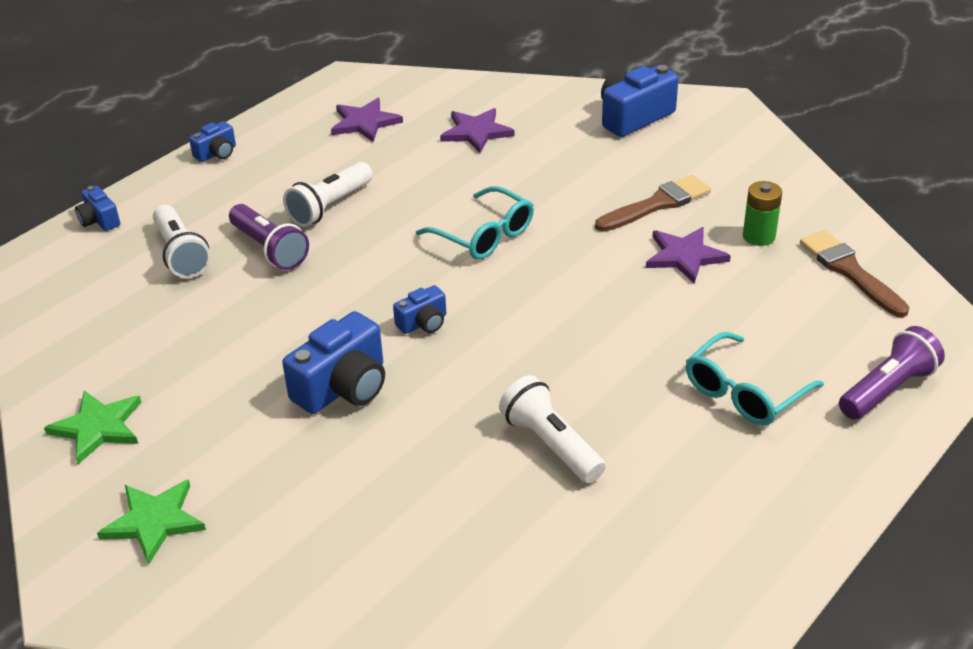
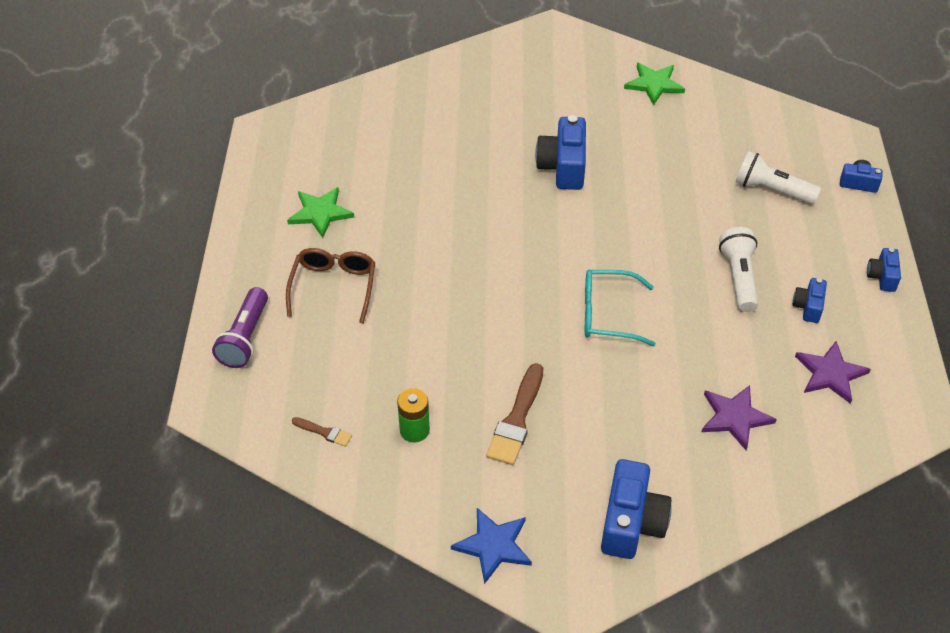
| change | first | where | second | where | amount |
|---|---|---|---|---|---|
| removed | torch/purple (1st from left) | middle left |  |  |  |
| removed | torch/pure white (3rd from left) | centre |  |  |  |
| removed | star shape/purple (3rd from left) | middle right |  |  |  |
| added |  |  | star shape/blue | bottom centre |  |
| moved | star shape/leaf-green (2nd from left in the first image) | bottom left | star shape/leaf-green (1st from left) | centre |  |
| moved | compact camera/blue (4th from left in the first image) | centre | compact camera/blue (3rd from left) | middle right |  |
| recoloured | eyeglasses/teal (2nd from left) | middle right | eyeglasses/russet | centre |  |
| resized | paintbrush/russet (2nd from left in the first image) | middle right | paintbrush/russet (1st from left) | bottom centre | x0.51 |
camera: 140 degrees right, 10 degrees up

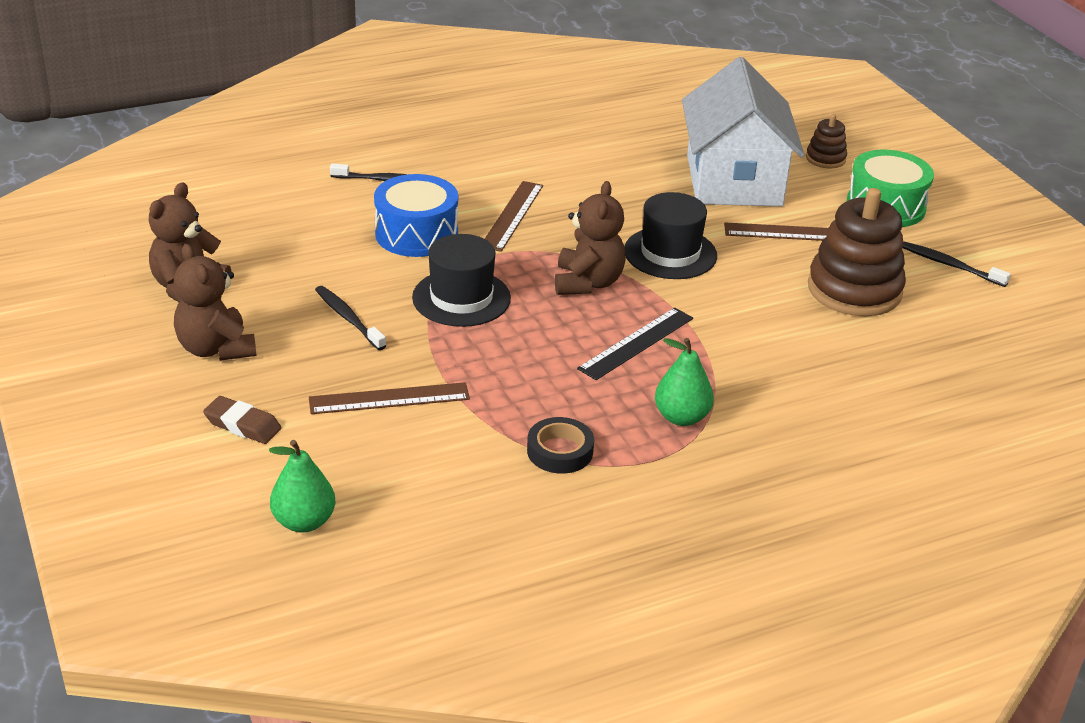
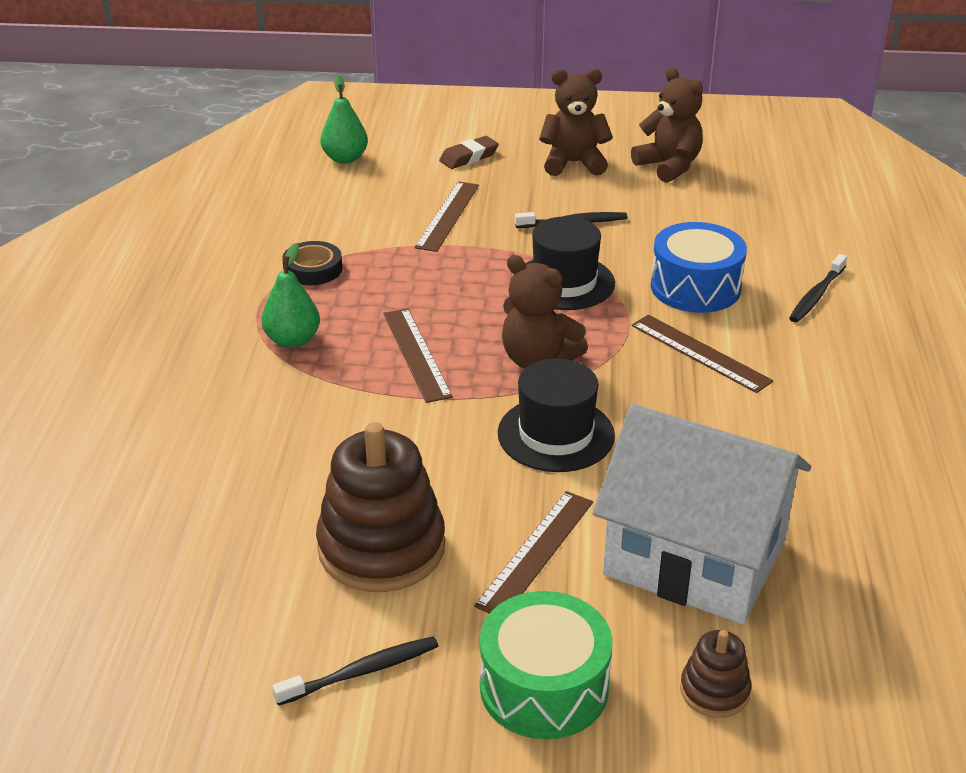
| change | first | where | second | where | amount |
|---|---|---|---|---|---|
| recoloured | measuring stick/black | centre | measuring stick/russet (1st from left) | centre |  |
camera: 120 degrees right, 0 degrees up

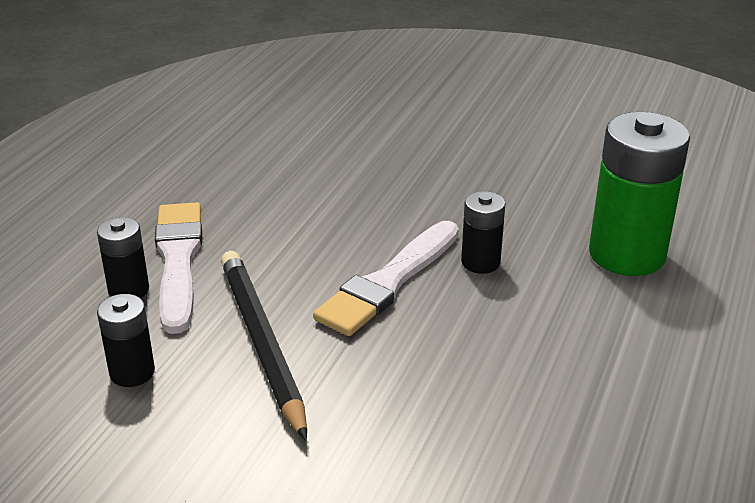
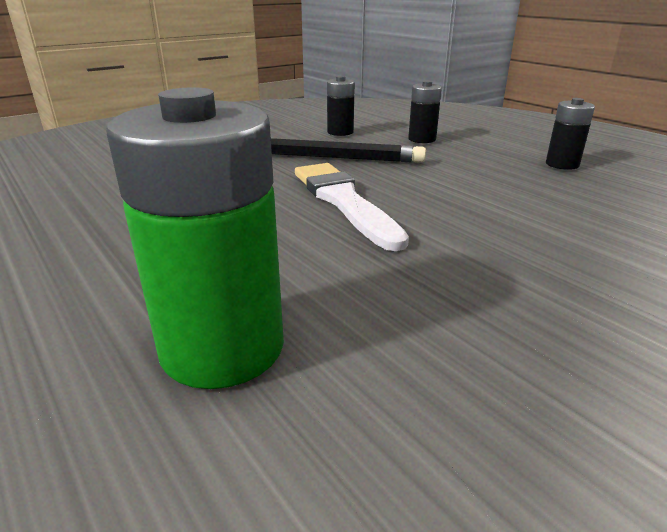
| change | first | where | second | where | amount |
|---|---|---|---|---|---|
| removed | paintbrush/pure white (1st from left) | middle left |  |  |  |
| moved | power cell/black (3rd from left) | centre |  | top right |  |
camera: 120 degrees right, 5 degrees down

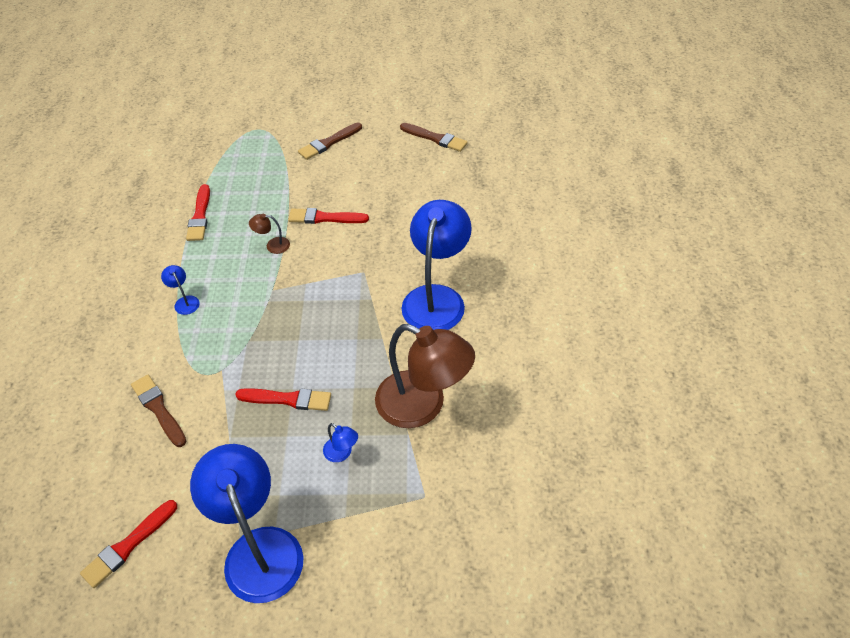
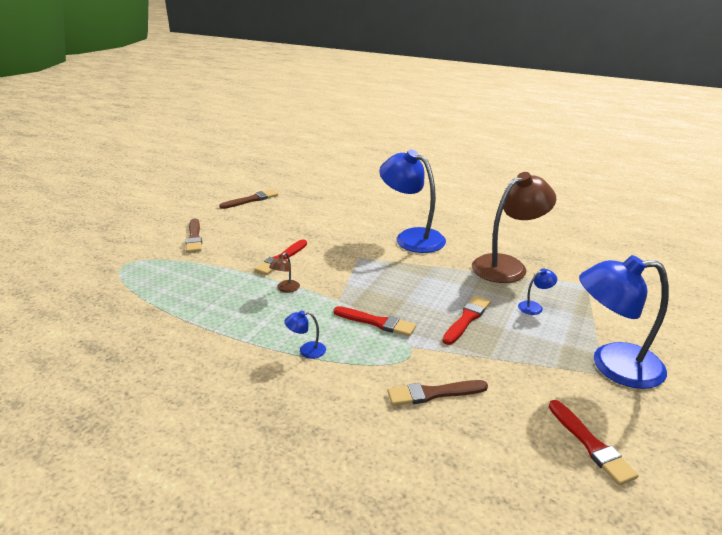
| change | first | where | second | where | amount |
|---|---|---|---|---|---|
| moved | paintbrush/crimson (2nd from left) | top left |  | centre |  |
camera: 65 degrees left, 20 degrees down

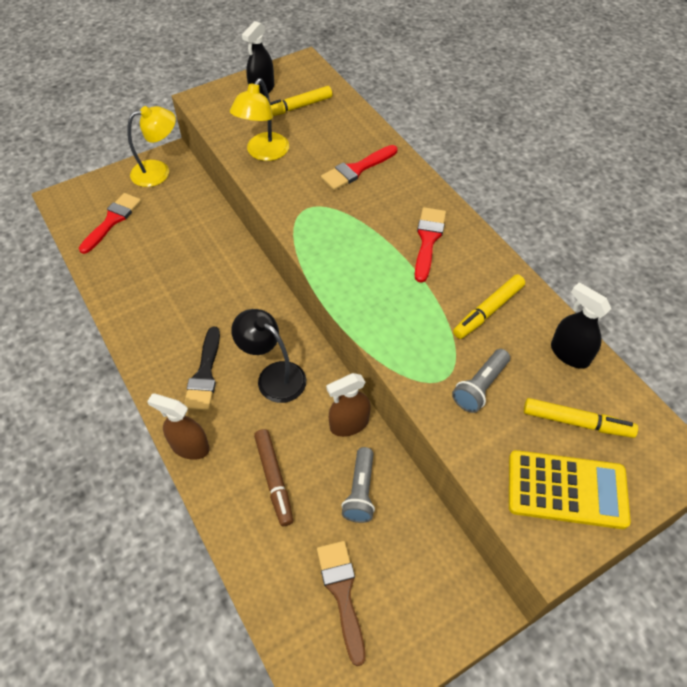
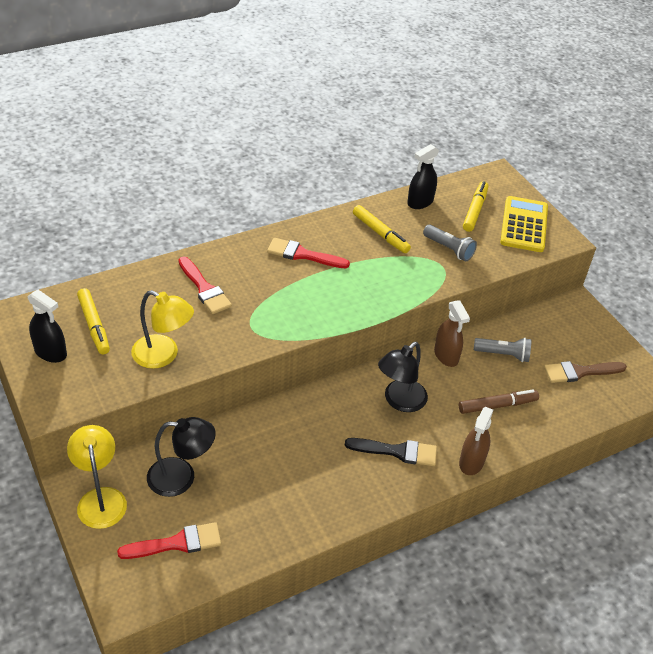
| change | first | where | second | where | amount |
|---|---|---|---|---|---|
| added |  |  | lamp/black (1st from left) | bottom left |  |
| turned | paintbrush/crimson (1st from left) | top left |  | bottom left | 135 degrees clockwise |
camera: 90 degrees left, 10 degrees down

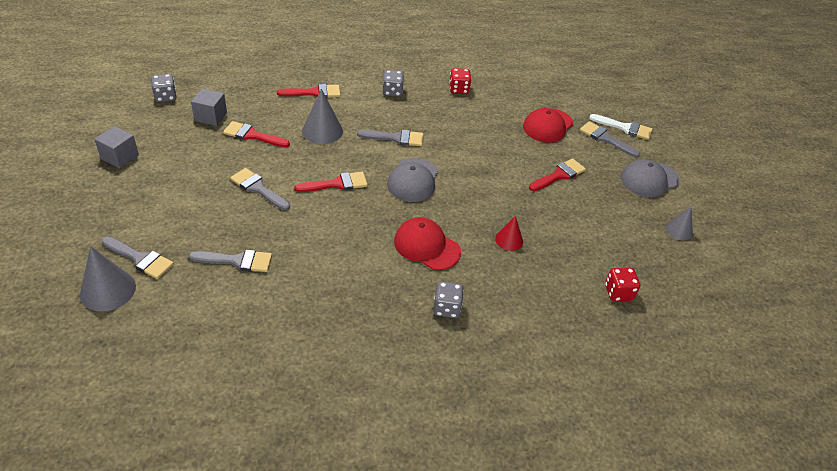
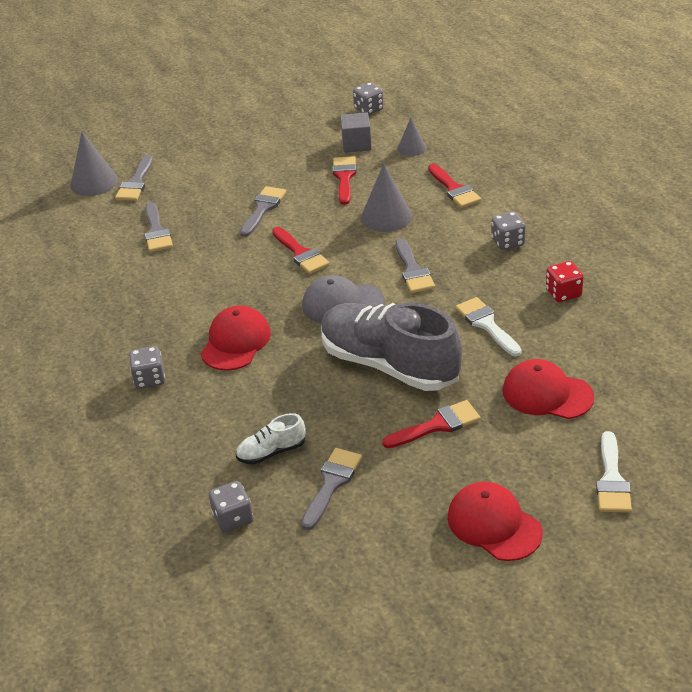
| change | first | where | second | where | amount |
|---|---|---|---|---|---|
| removed | cube/ash-grey (1st from left) | top left |  |  |  |
| removed | cone/crimson | centre |  |  |  |
| added |  |  | sneaker/pure white | centre |  |
| added |  |  | sneaker/ash-grey | centre |  |
| added |  |  | paintbrush/pure white (1st from left) | middle right |  |
| moved | paintbrush/ash-grey (5th from left in the first image) | top right | paintbrush/ash-grey (4th from left) | bottom centre |  |
| moved | cone/ash-grey (3rd from left) | middle right |  | top centre |  |
| recoloured | die/crimson (2nd from left) | middle right | die/ash-grey (2nd from left) | bottom centre |  |
| recoloured | peaked cap/ash-grey (2nd from left) | middle right | peaked cap/crimson (2nd from left) | bottom right |  |
| turned | paintbrush/crimson (4th from left in the first image) | centre | paintbrush/crimson (3rd from left) | centre | 60 degrees counterclockwise |
camera: 80 degrees right, 5 degrees down

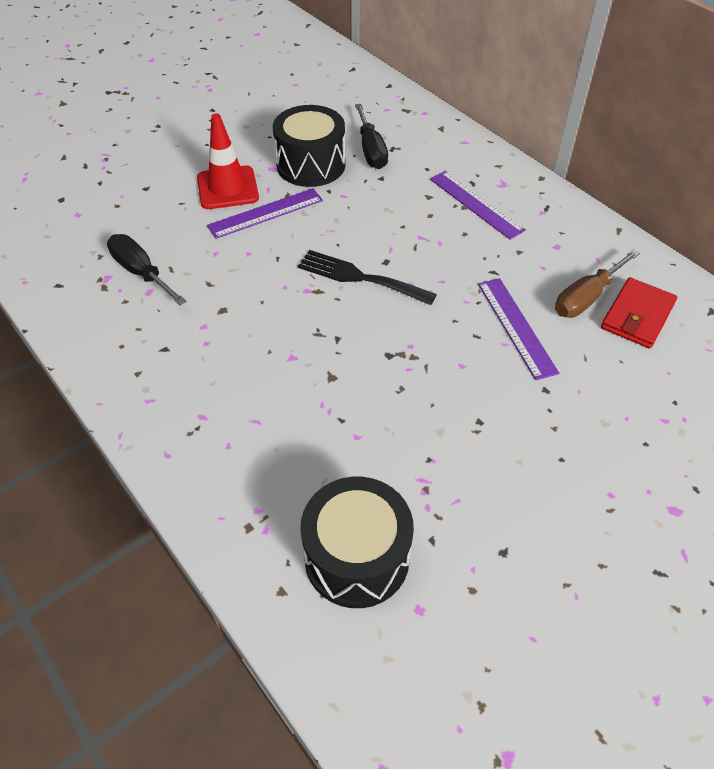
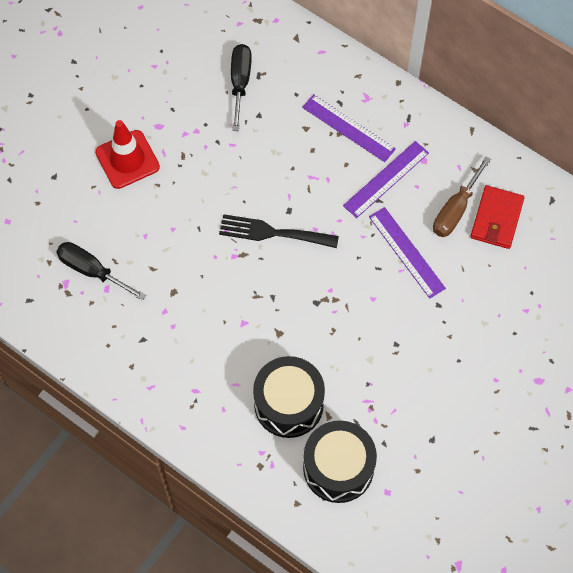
| change | first | where | second | where | amount |
|---|---|---|---|---|---|
| moved | measuring stick/purple (1st from left in the first image) | top centre | measuring stick/purple (2nd from left) | top right |  |
| moved | toy drum/black (1st from left) | top centre |  | bottom centre |  |
| turned | screwdriver/black (2nd from left) | top centre |  | top centre | 150 degrees counterclockwise |
camera: 15 degrees left, 15 degrees up

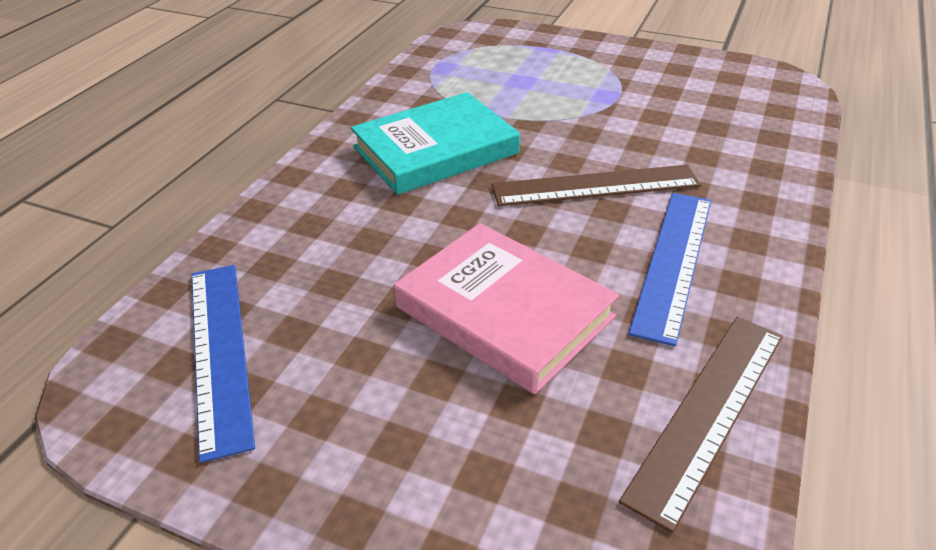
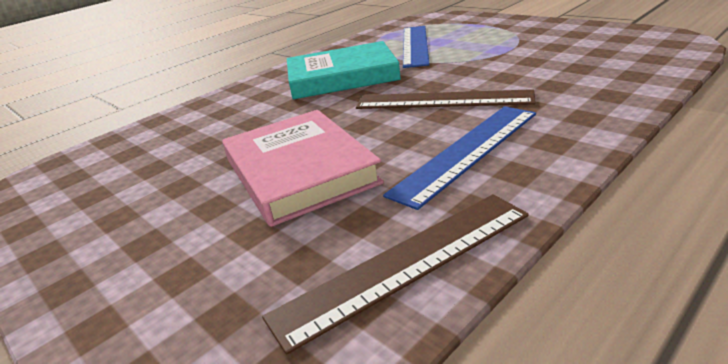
| change | first | where | second | where | amount |
|---|---|---|---|---|---|
| moved | measuring stick/blue (1st from left) | middle left |  | top centre |  |
camera: 25 degrees right, 10 degrees down

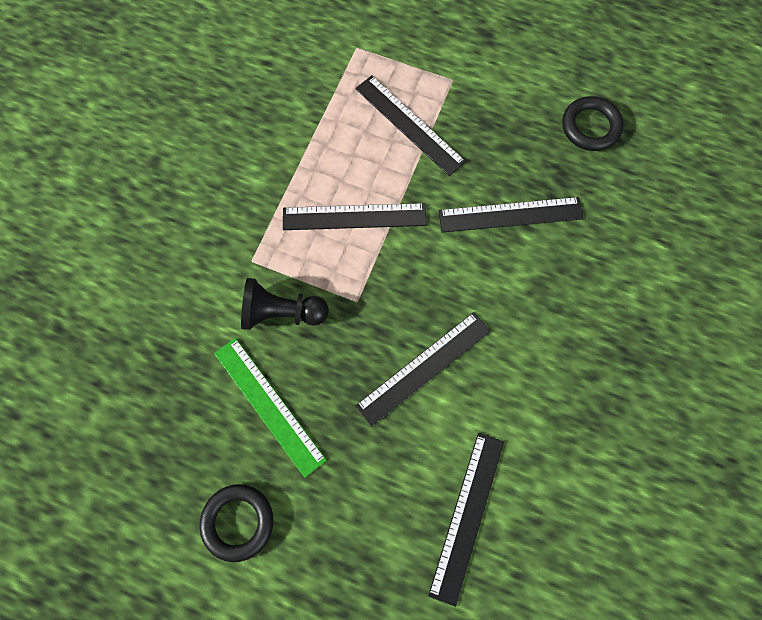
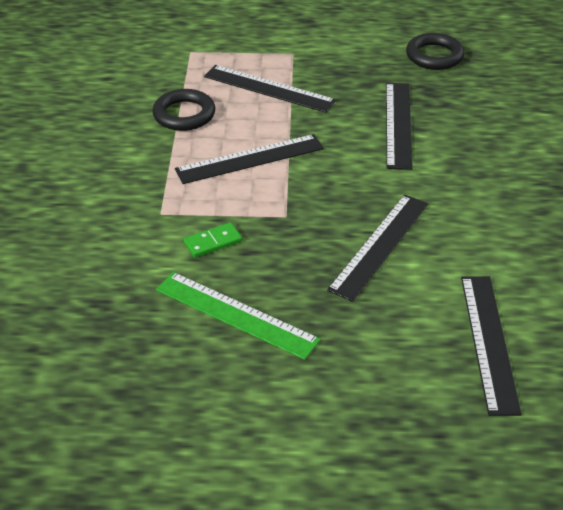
| change | first | where | second | where | amount |
|---|---|---|---|---|---|
| moved | hoop/black (1st from left) | bottom left |  | top left |  |
| replaced | chess pawn/black | centre | domino/leaf-green | centre |  |
| turned | measuring stick/black (5th from left in the first image) | middle right | measuring stick/black (4th from left) | top right | 60 degrees counterclockwise |
camera: 20 degrees left, 30 degrees down

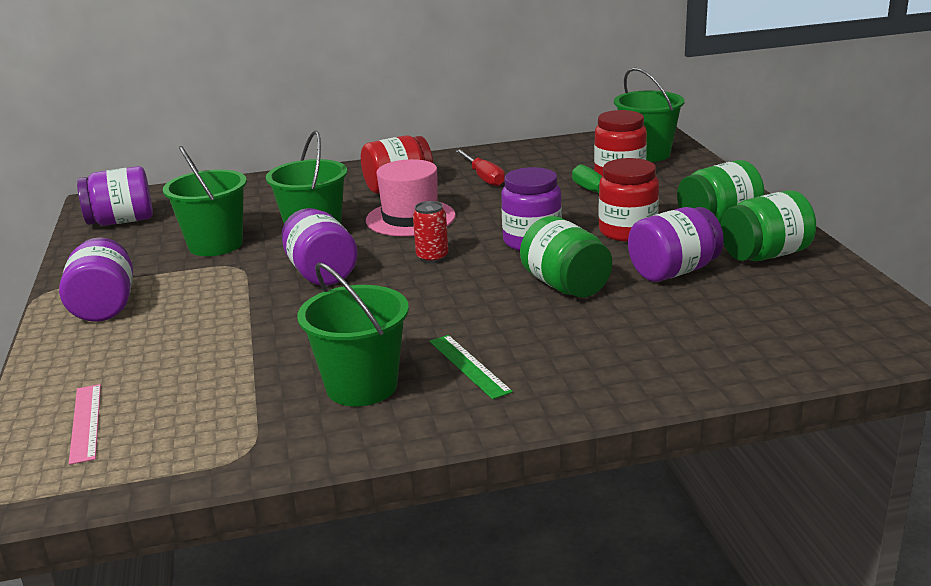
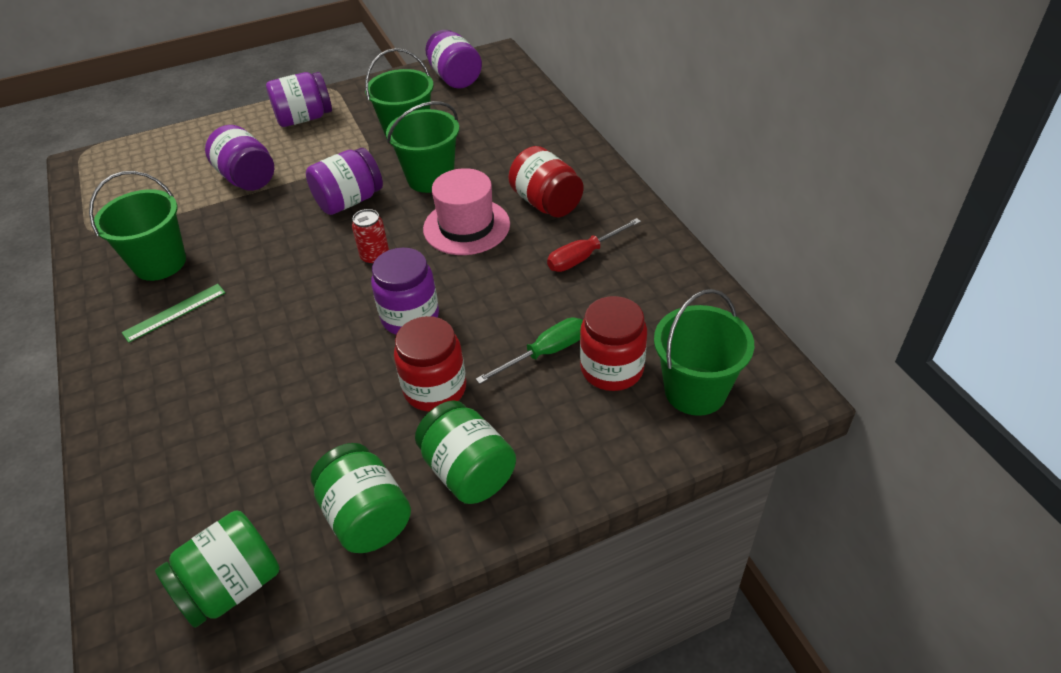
| change | first | where | second | where | amount |
|---|---|---|---|---|---|
| removed | measuring stick/rosy | bottom left |  |  |  |
| moved | preserve jar/leaf-green (1st from left) | centre |  | bottom left |  |
| moved | preserve jar/purple (5th from left in the first image) | middle right | preserve jar/purple (1st from left) | top left |  |
camera: 80 degrees right, 20 degrees up

